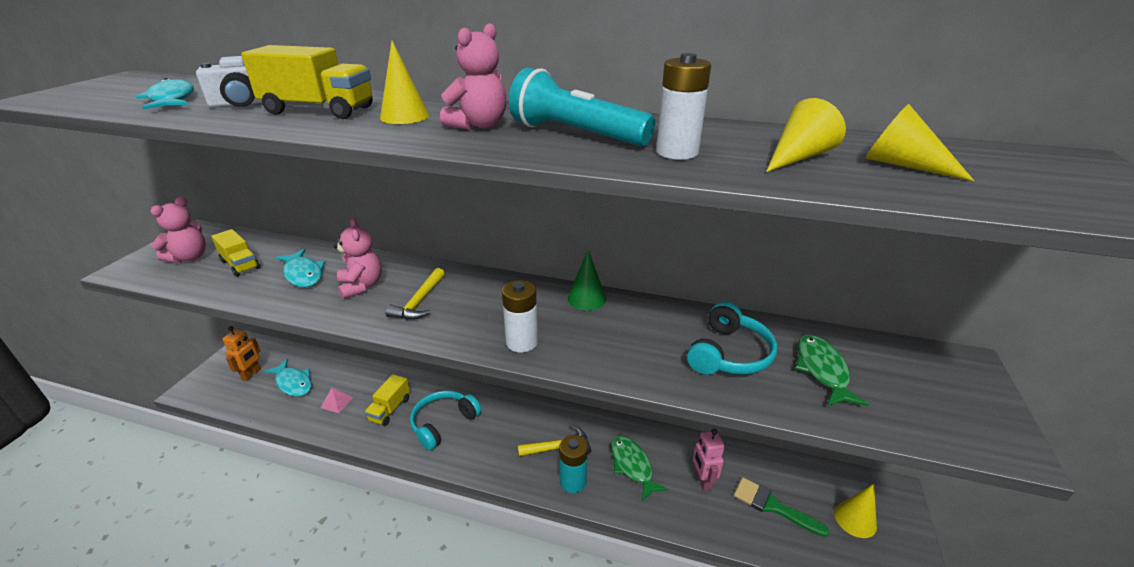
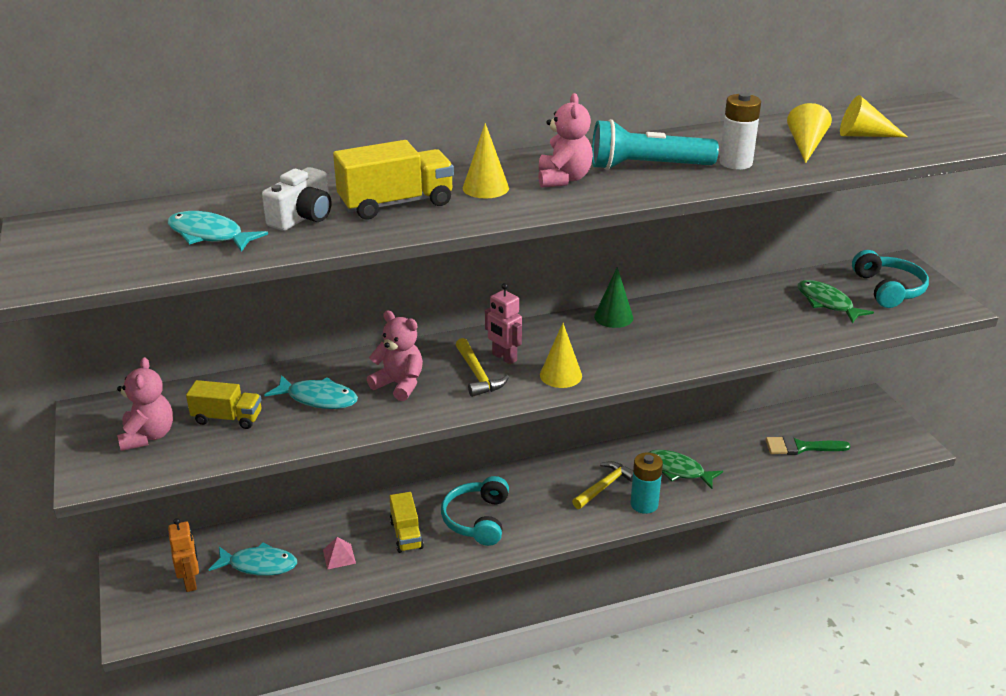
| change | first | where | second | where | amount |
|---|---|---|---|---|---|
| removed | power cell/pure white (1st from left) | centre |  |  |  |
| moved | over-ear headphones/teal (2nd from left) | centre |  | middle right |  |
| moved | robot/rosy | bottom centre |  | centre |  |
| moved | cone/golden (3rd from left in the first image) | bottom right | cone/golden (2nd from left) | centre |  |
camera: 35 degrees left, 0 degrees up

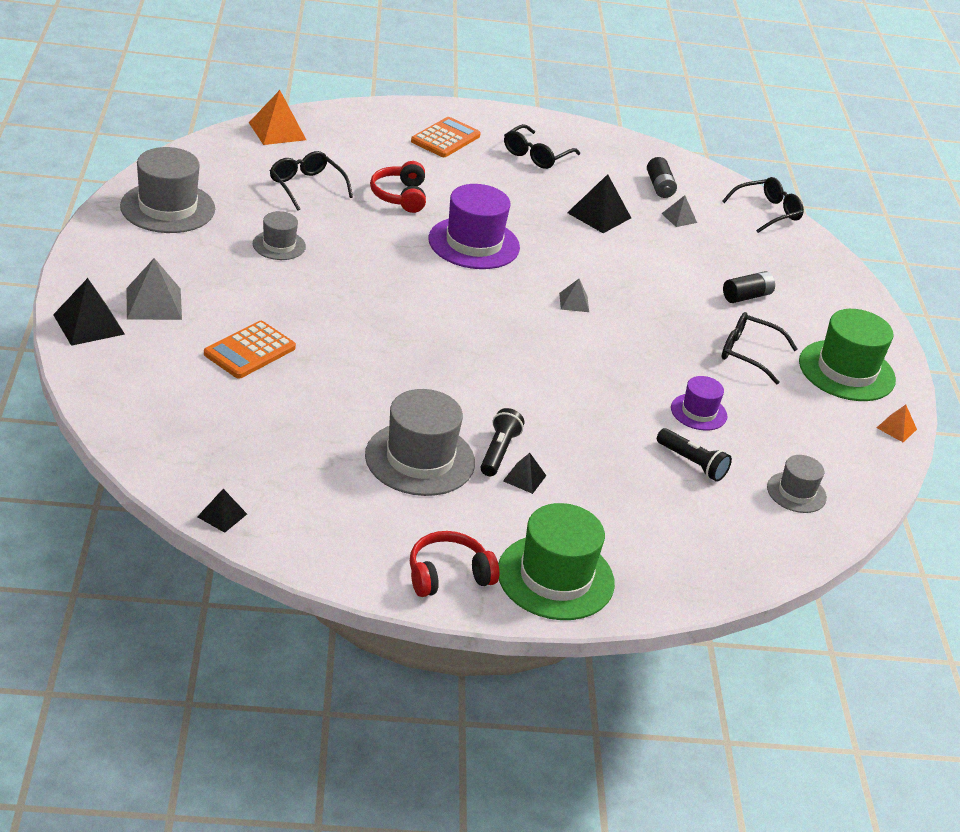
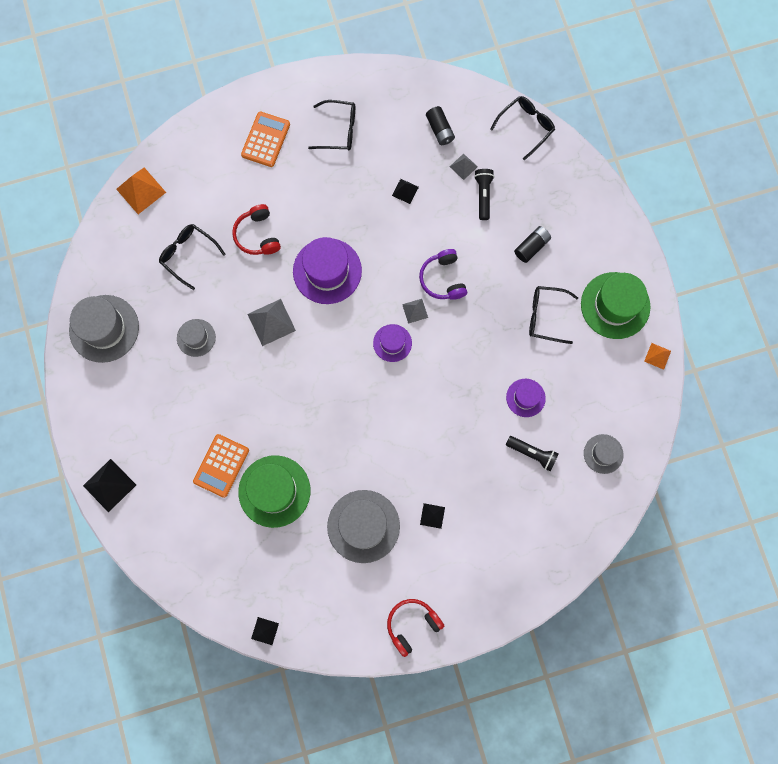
| change | first | where | second | where | amount |
|---|---|---|---|---|---|
| added |  |  | hat/purple (2nd from left) | centre |  |
| added |  |  | over-ear headphones/purple | centre |  |
| moved | pyramid/ash-grey (1st from left) | middle left |  | centre |  |
| moved | torch/black (1st from left) | centre |  | top centre |  |
| moved | hat/leaf-green (1st from left) | bottom centre |  | centre |  |
| turned | eyeglasses/black (2nd from left) | top centre |  | top centre | 105 degrees counterclockwise |
| resized | pyramid/black (4th from left in the first image) | top centre | pyramid/black (3rd from left) | top centre | x0.57 |
camera: 10 degrees left, 40 degrees up

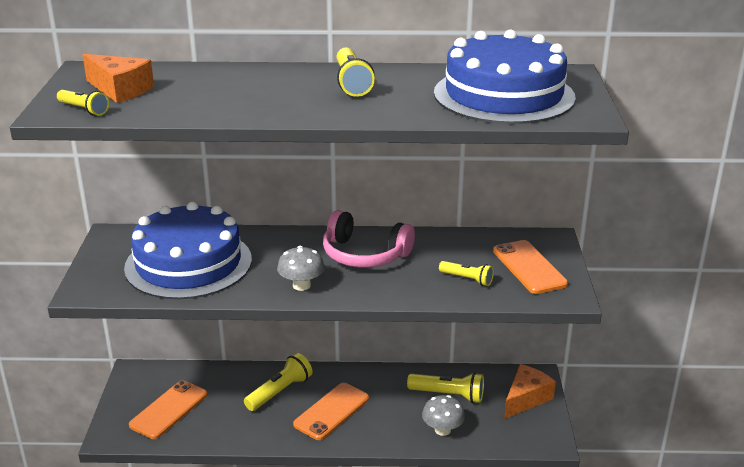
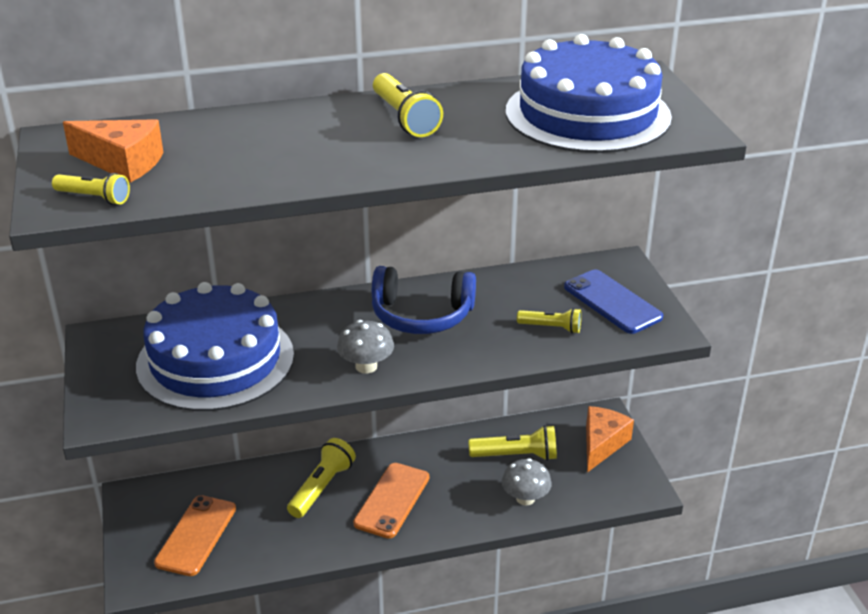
| change | first | where | second | where | amount |
|---|---|---|---|---|---|
| recoloured | over-ear headphones/rosy | centre | over-ear headphones/blue | centre |  |
| recoloured | phone/orange (3rd from left) | middle right | phone/blue | middle right |  |
camera: 15 degrees left, 5 degrees up

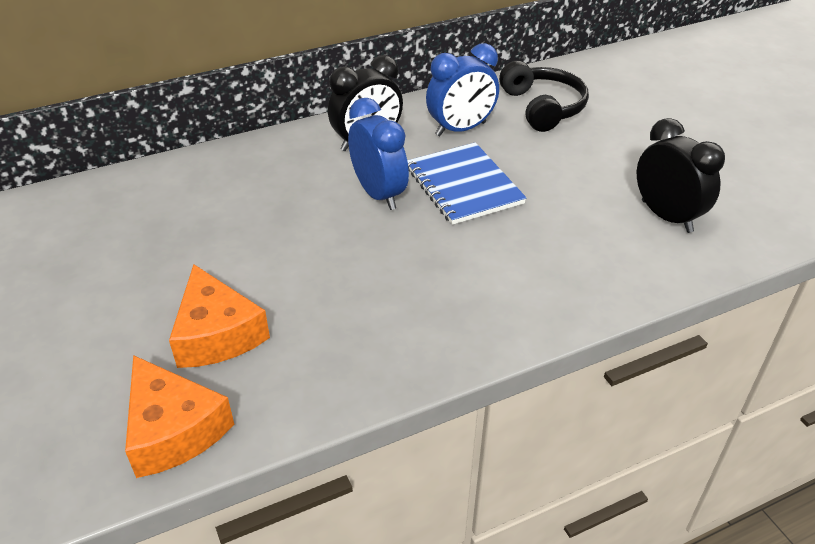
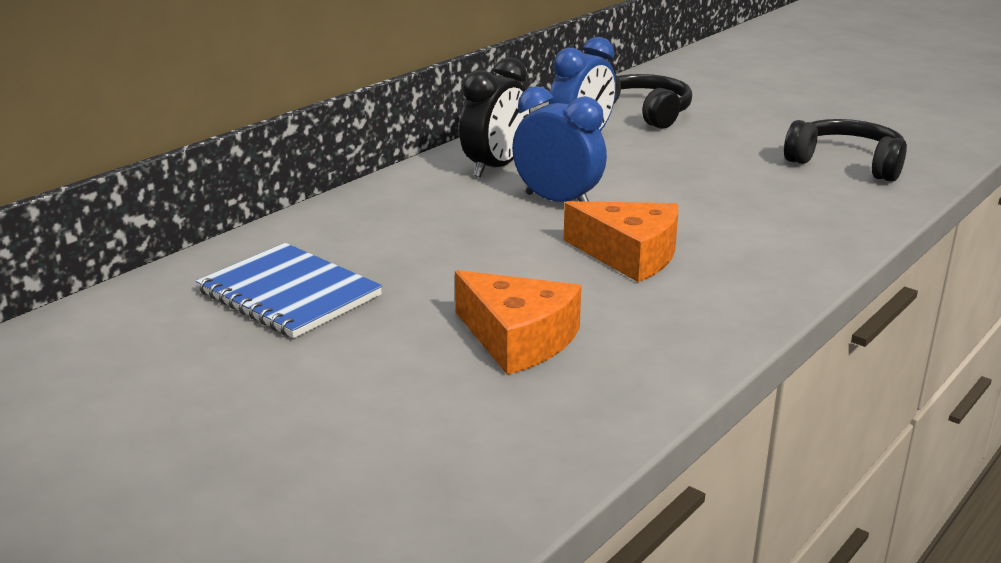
| change | first | where | second | where | amount |
|---|---|---|---|---|---|
| moved | piece of cheese/orange (1st from left in the first image) | bottom left | piece of cheese/orange (2nd from left) | centre |  |
| moved | notepad/blue | centre |  | middle left |  |
| replaced | alarm clock/black (2nd from left) | top right | over-ear headphones/black (2nd from left) | top right |  |
camera: 25 degrees left, 15 degrees down

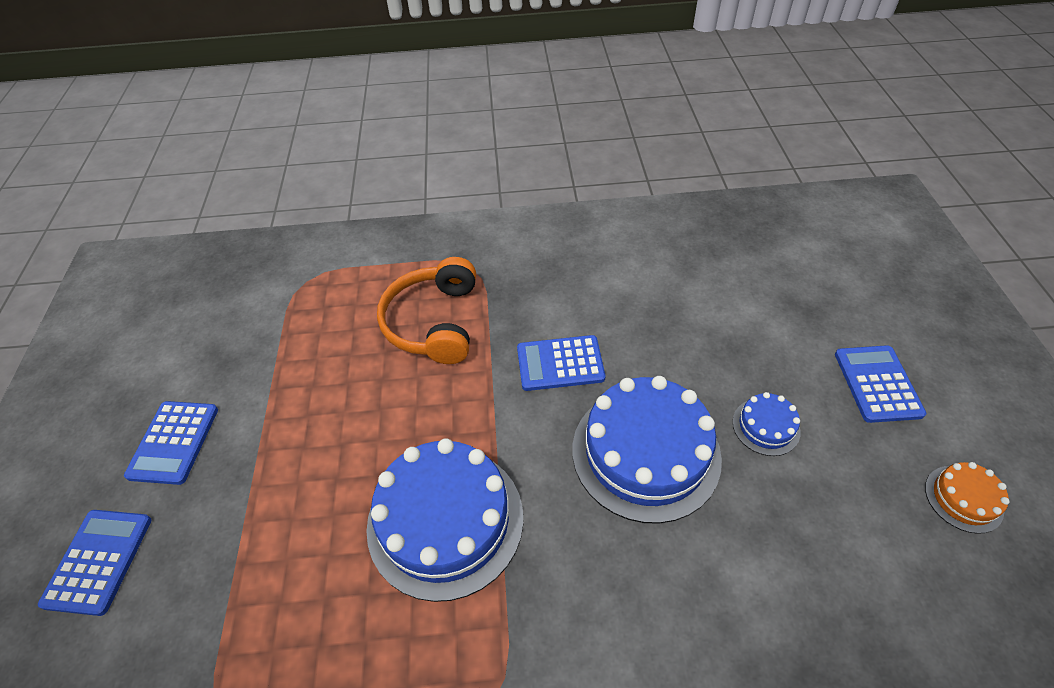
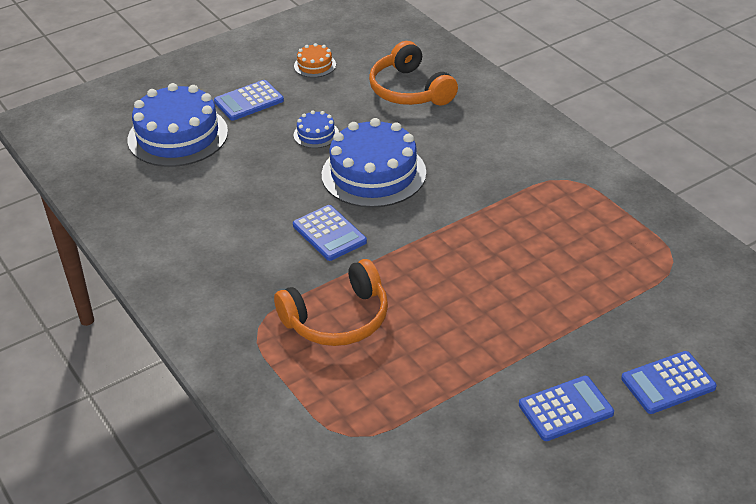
| change | first | where | second | where | amount |
|---|---|---|---|---|---|
| added |  |  | over-ear headphones/orange (2nd from left) | top centre |  |
| moved | layer cake/blue (1st from left) | bottom centre |  | top left |  |
camera: 120 degrees left, 10 degrees down

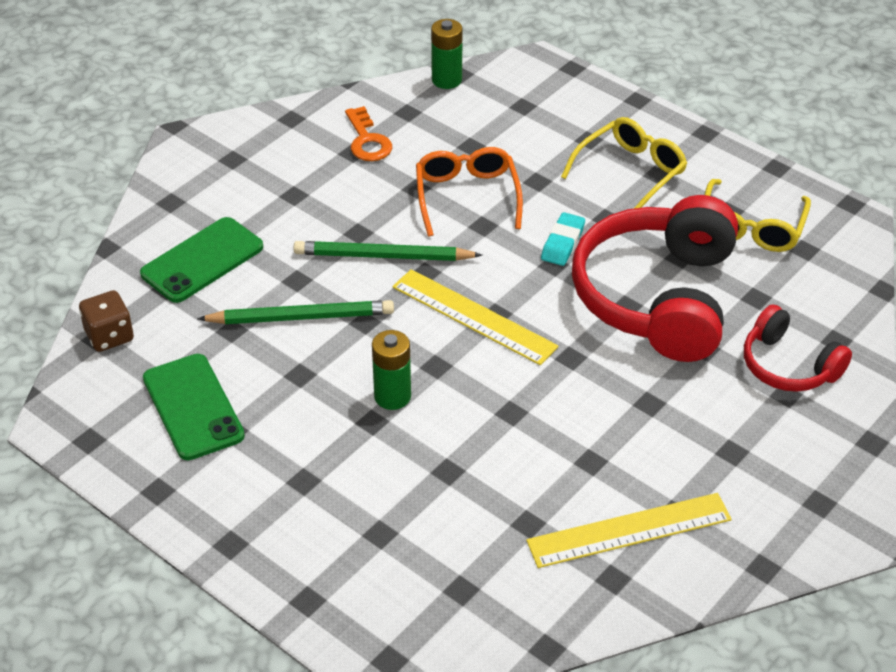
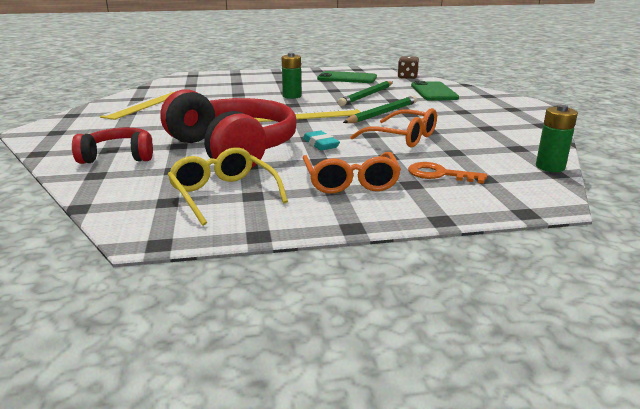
| change | first | where | second | where | amount |
|---|---|---|---|---|---|
| moved | door key/orange | top centre |  | middle right |  |
| recoloured | eyeglasses/golden (1st from left) | top right | eyeglasses/orange (1st from left) | centre |  |
camera: 130 degrees right, 20 degrees down

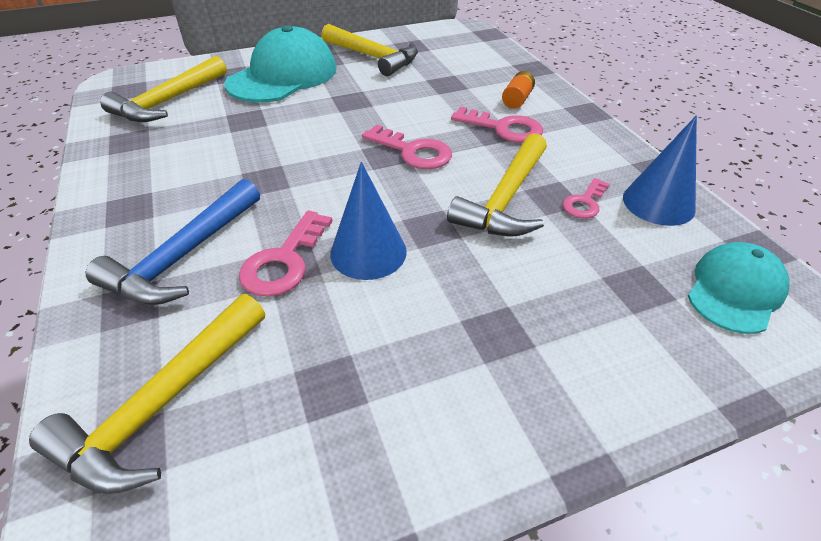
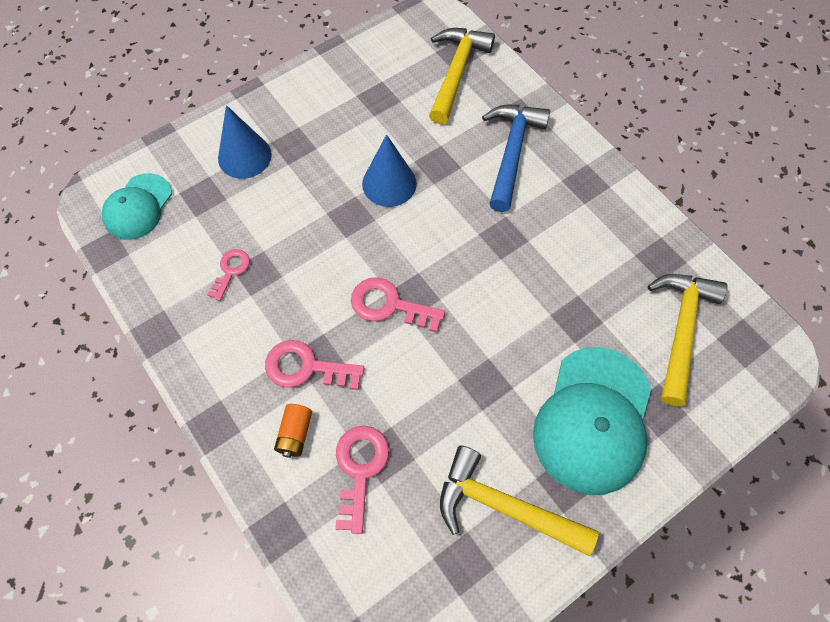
| change | first | where | second | where | amount |
|---|---|---|---|---|---|
| removed | hammer/golden (4th from left) | centre |  |  |  |
| moved | door key/rosy (1st from left in the first image) | centre | door key/rosy (3rd from left) | bottom centre |  |
| moved | cone/blue (2nd from left in the first image) | top right | cone/blue (1st from left) | top left |  |
camera: 165 degrees right, 20 degrees up

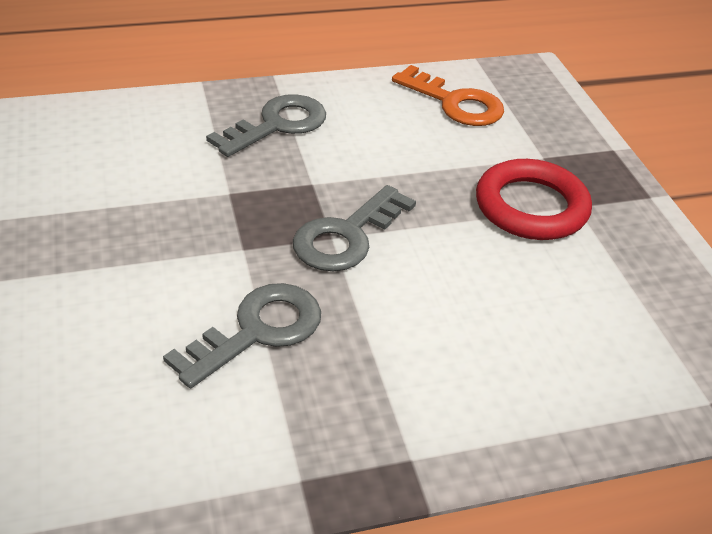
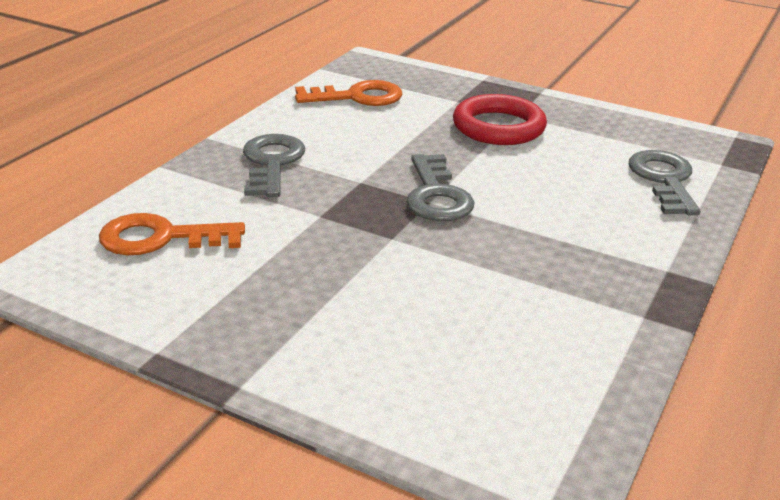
| change | first | where | second | where | amount |
|---|---|---|---|---|---|
| added |  |  | door key/orange (1st from left) | middle left |  |
| moved | door key/ash-grey (1st from left in the first image) | centre | door key/ash-grey (3rd from left) | middle right |  |
camera: 45 degrees left, 10 degrees down

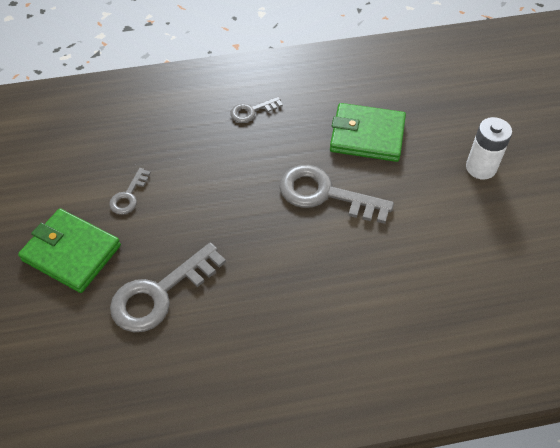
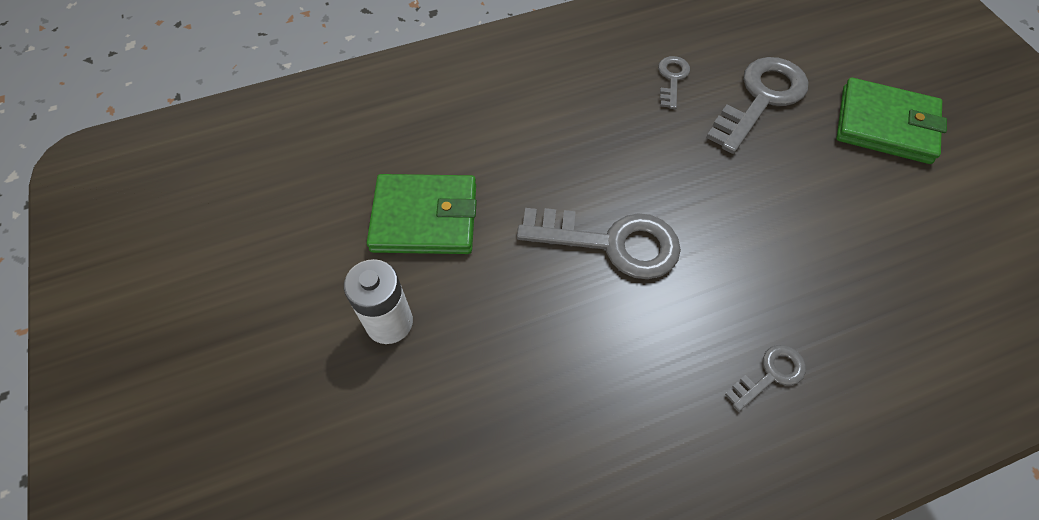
| change | first | where | second | where | amount |
|---|---|---|---|---|---|
| moved | door key/ash-grey (1st from left in the first image) | middle left | door key/ash-grey (2nd from left) | top centre |  |
| moved | card wallet/leaf-green (2nd from left in the first image) | top centre | card wallet/leaf-green (1st from left) | centre |  |
camera: 170 degrees right, 5 degrees up

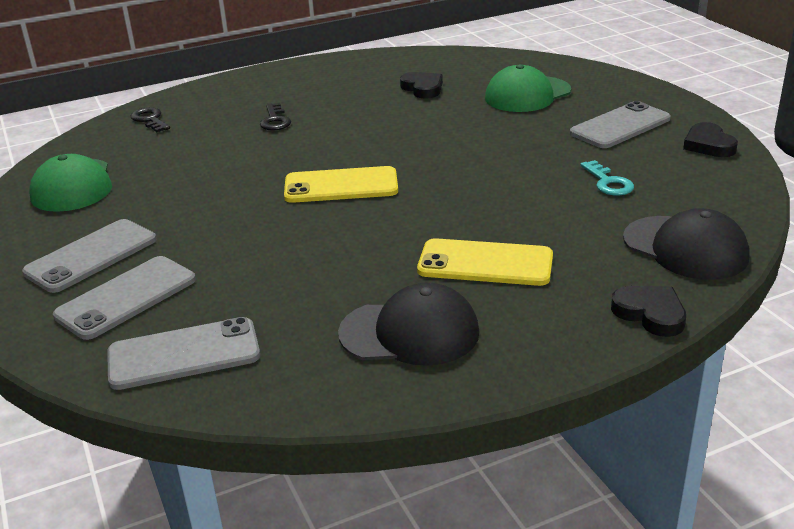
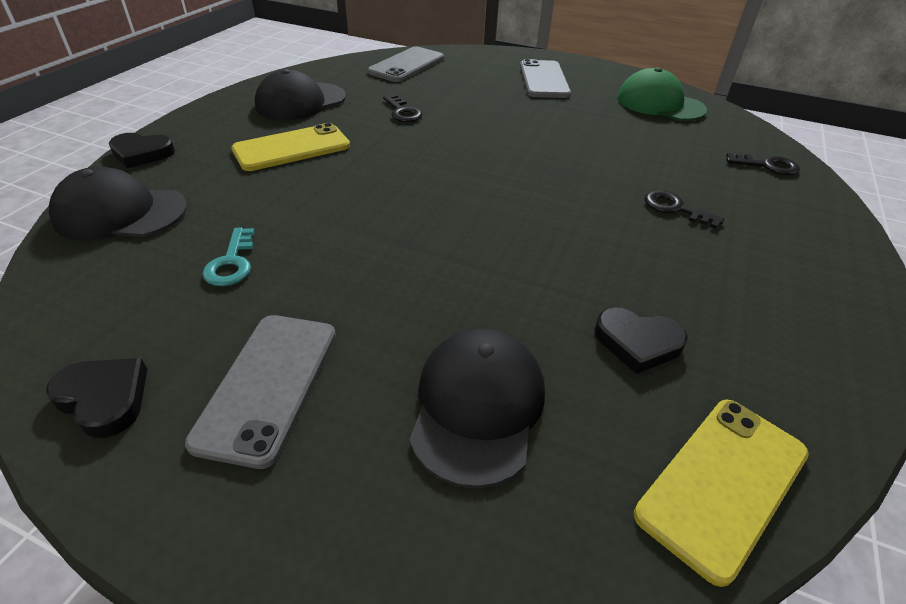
| change | first | where | second | where | amount |
|---|---|---|---|---|---|
| removed | phone/ash-grey (2nd from left) | middle left |  |  |  |
| added |  |  | door key/black (1st from left) | top centre |  |
| moved | phone/golden (1st from left in the first image) | centre | phone/golden (2nd from left) | bottom right |  |
| recoloured | peaked cap/leaf-green (2nd from left) | top centre | peaked cap/black (3rd from left) | bottom centre |  |
| turned | door key/teal | middle right |  | middle left | 120 degrees counterclockwise |
camera: 135 degrees right, 10 degrees up

